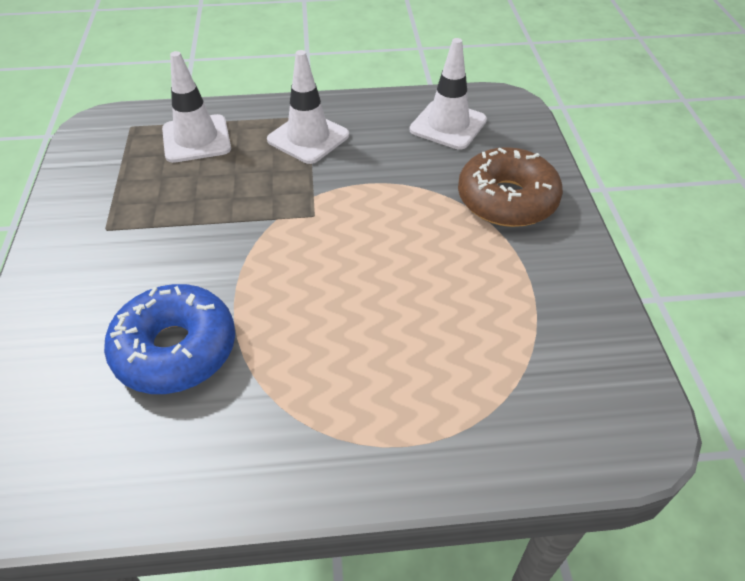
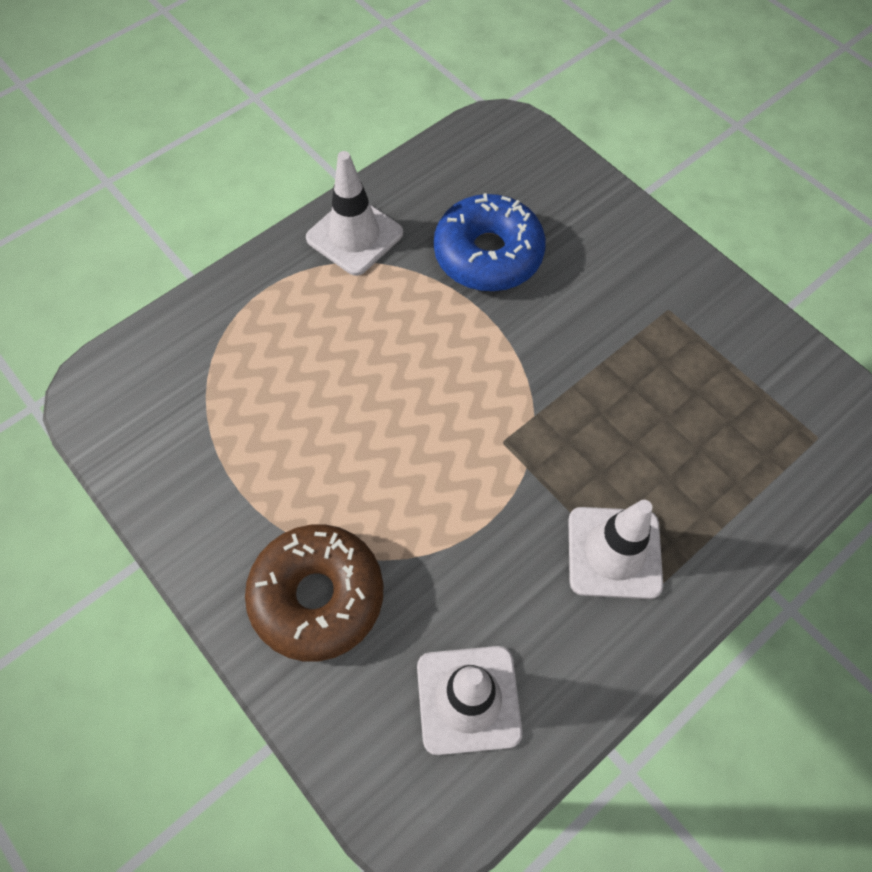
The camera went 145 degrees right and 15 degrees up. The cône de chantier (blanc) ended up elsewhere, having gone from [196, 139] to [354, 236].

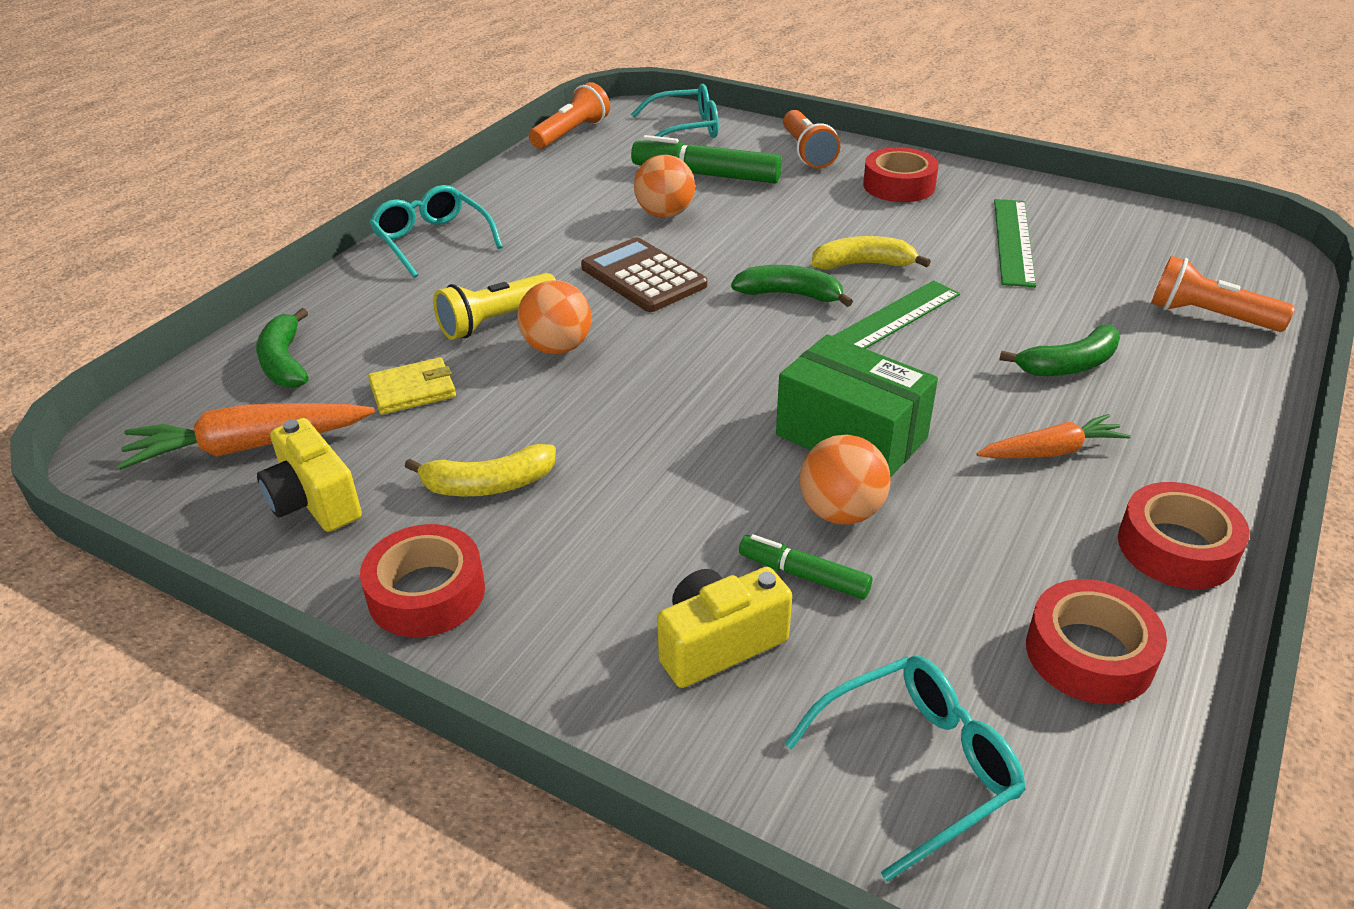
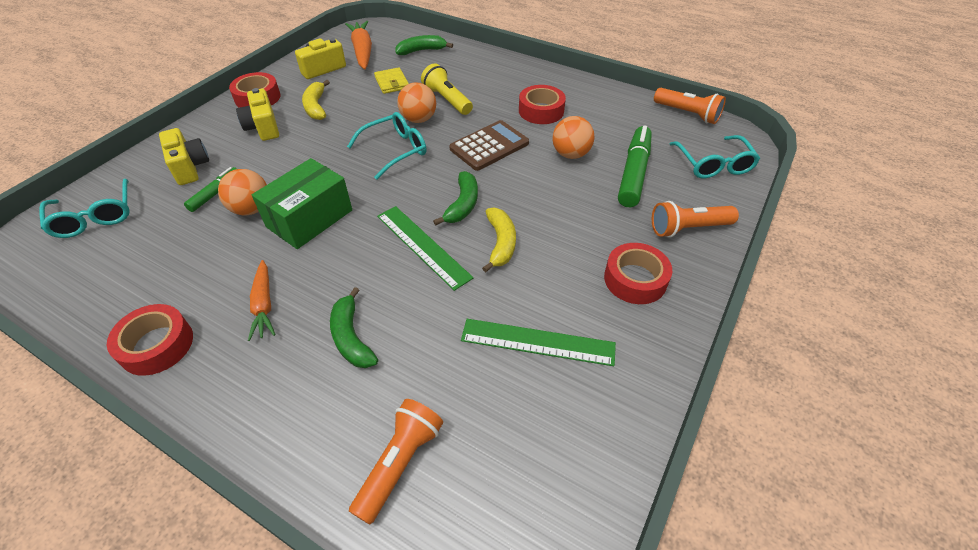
The camera went 90 degrees right and 10 degrees up. The lunettes (turquoise) ended up elsewhere, having gone from [432, 241] to [395, 150]. The ruban adhésif (rouge) ended up elsewhere, having gone from [1089, 653] to [541, 111]. The second view gained the appareil photo (jaune) at [263, 127].

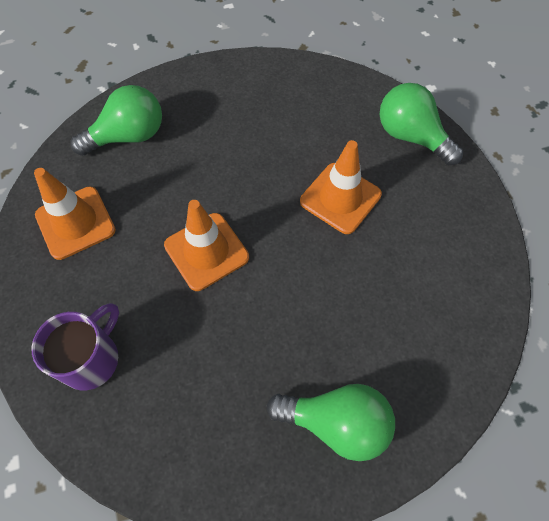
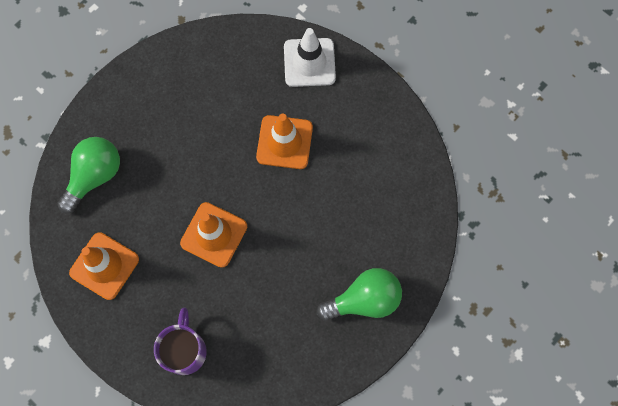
The camera went 30 degrees left and 10 degrees up. Where the ampoule (vert) stood at [411, 136], the cône de chantier (blanc) came to stand at [309, 62].

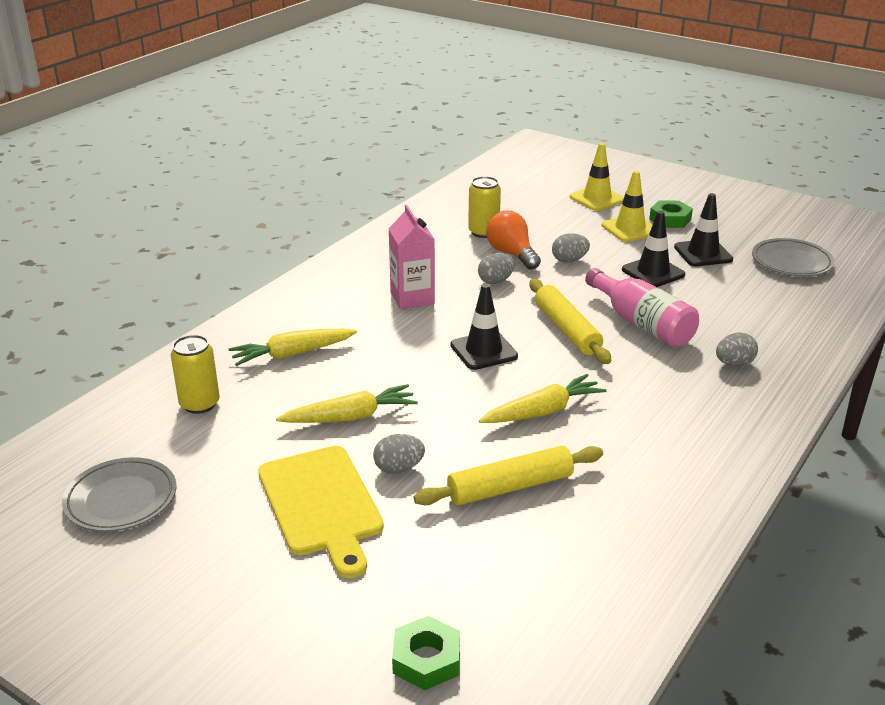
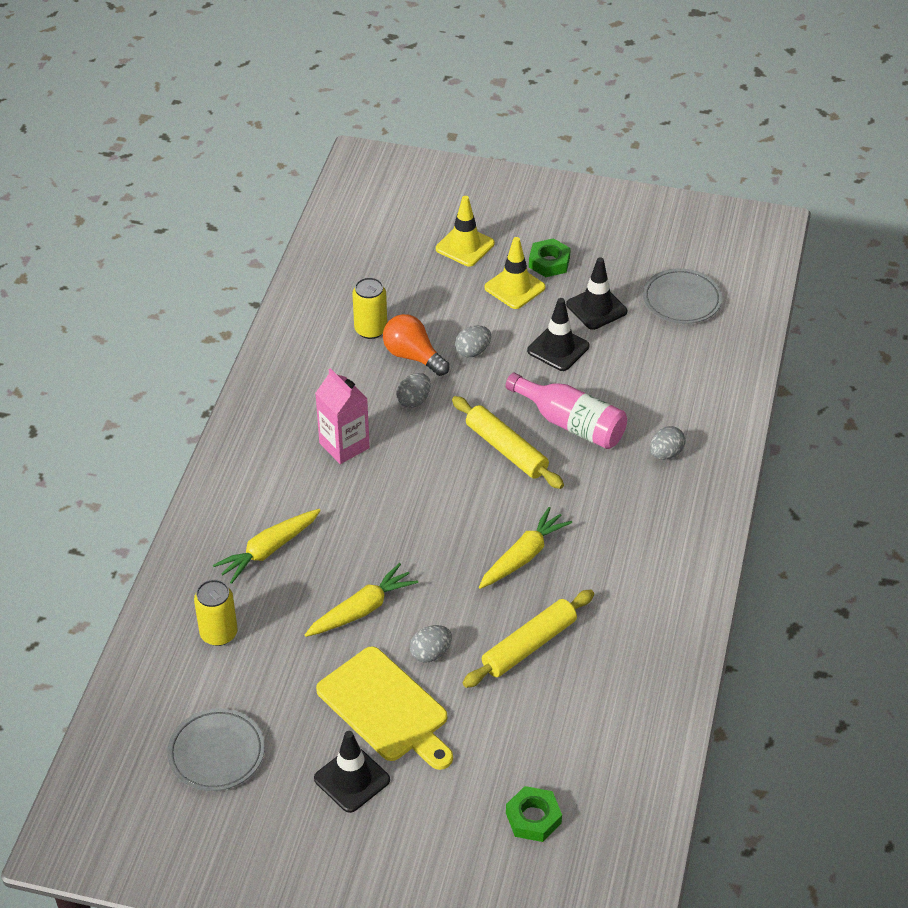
The camera went 20 degrees left and 15 degrees up. The cône de chantier (noir) ended up elsewhere, having gone from [483, 351] to [352, 779].

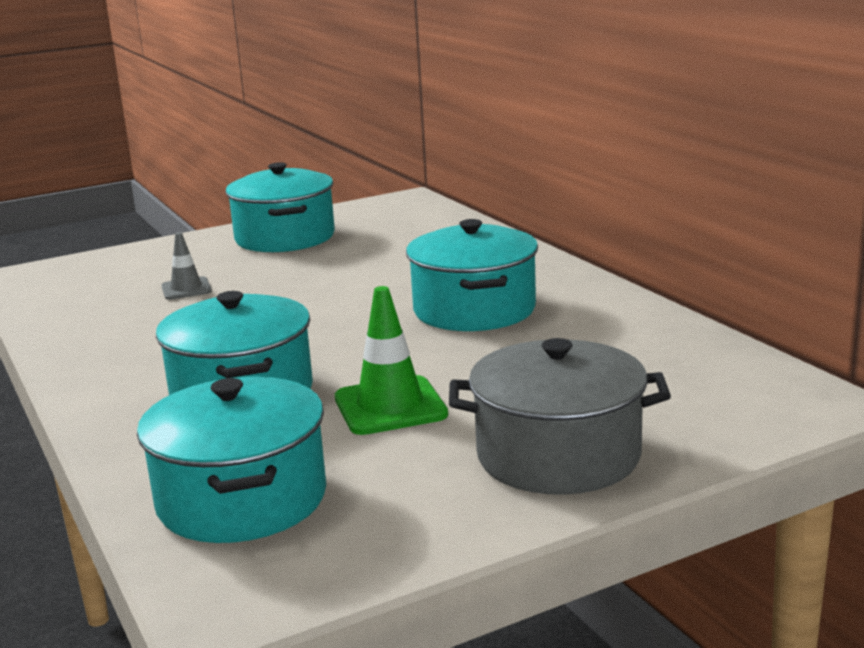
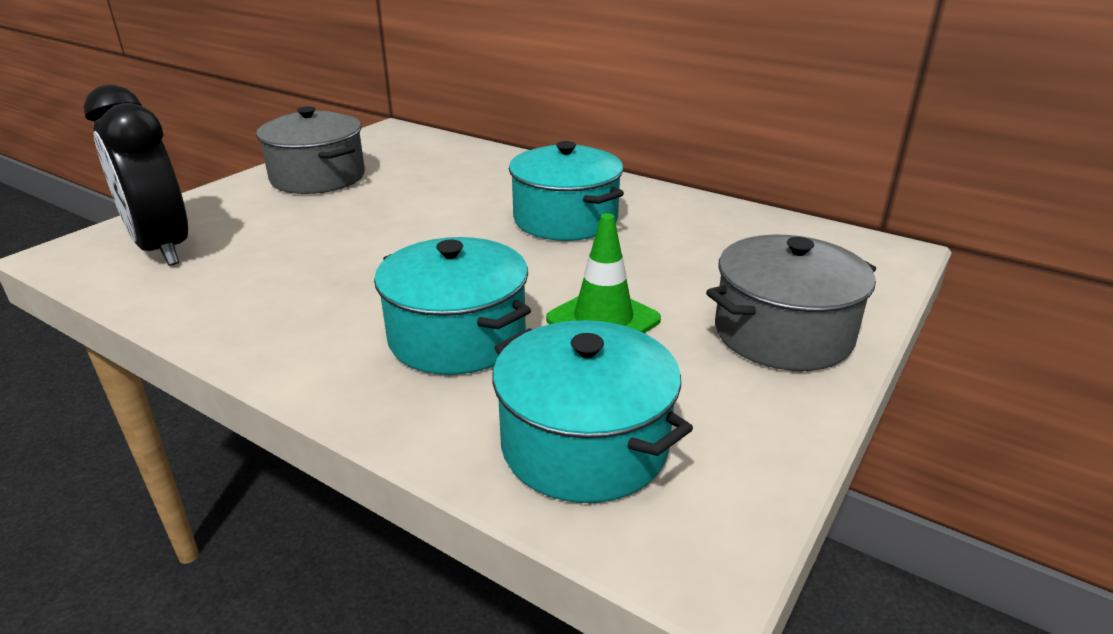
The camera went 30 degrees left and 10 degrees up. The second view lost the cône de chantier (gris) at [186, 289]. What was the marmite (turquoise) at [285, 238] turned into the marmite (gris) at [318, 177]. The second view gained the réveil (noir) at [161, 248].

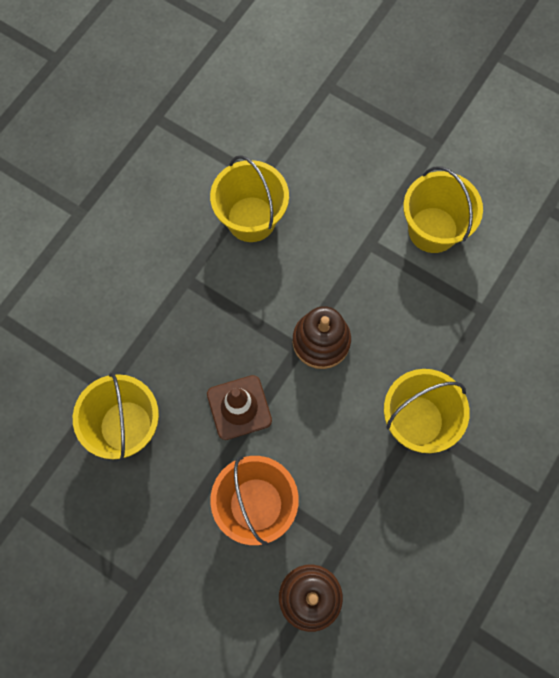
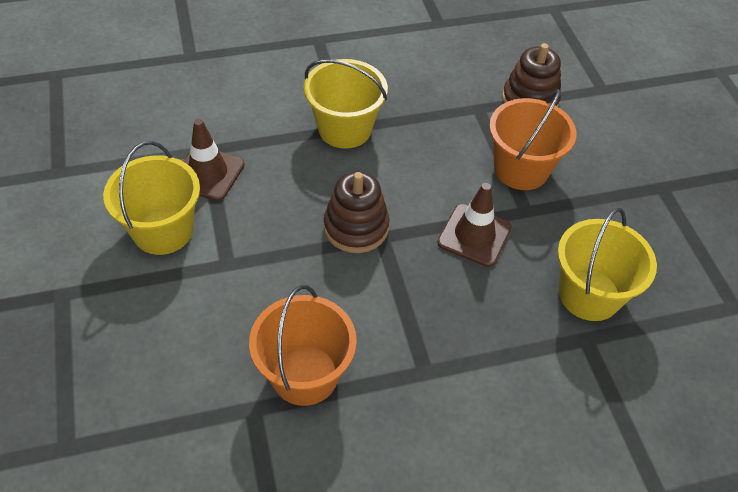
The camera went 140 degrees left and 20 degrees down. What was the seau (jaune) at [251, 219] turned into the seau (orange) at [305, 375]. The second view gained the cône de chantier (marron) at [208, 173].

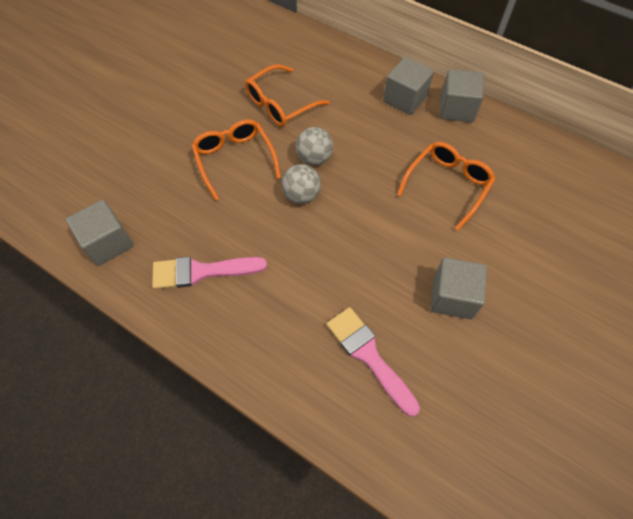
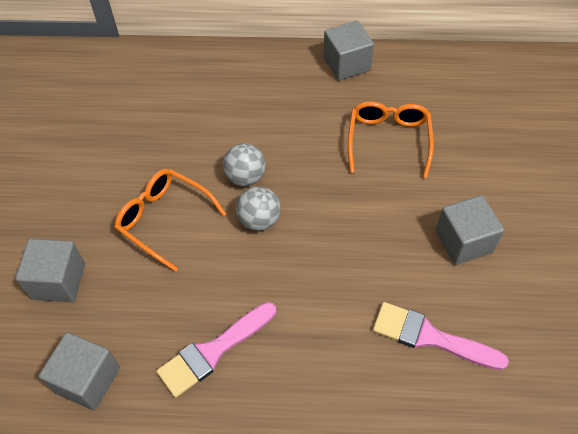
The camera went 30 degrees left and 5 degrees down. The second view lost the lunettes (orange) at [280, 104]. The cube (gris) ended up elsewhere, having gone from [405, 99] to [58, 281].

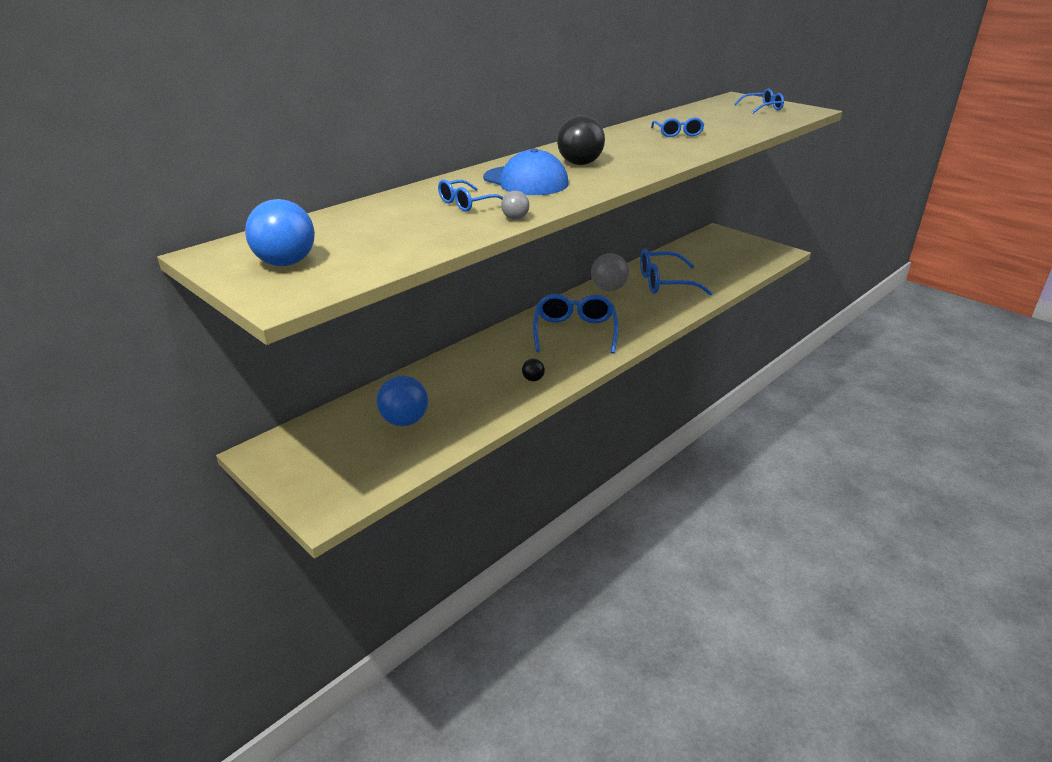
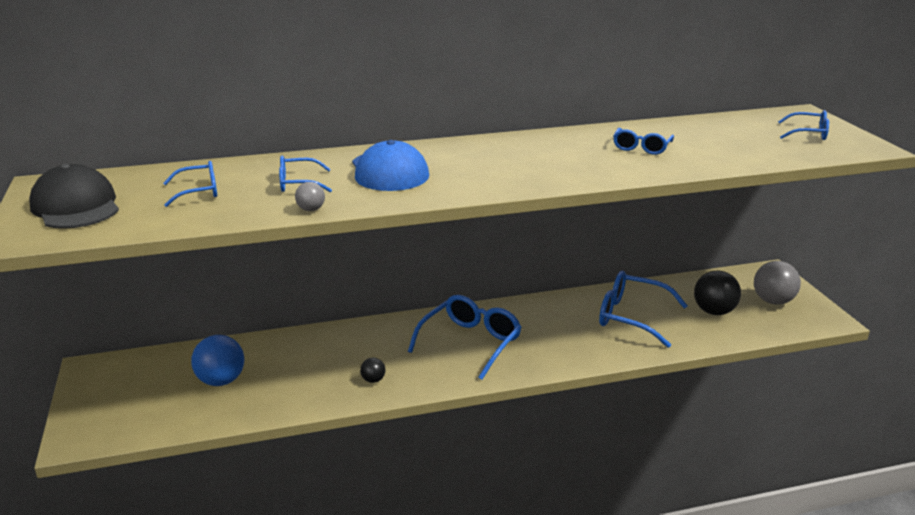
The camera went 30 degrees right and 5 degrees down. Where the balle (bleu) stood at [286, 263], the casquette (noir) came to stand at [76, 206]. The balle (noir) ended up elsewhere, having gone from [580, 164] to [714, 312]. The balle (gris) ended up elsewhere, having gone from [608, 289] to [773, 301]. The second view gained the lunettes (bleu) at [199, 191].

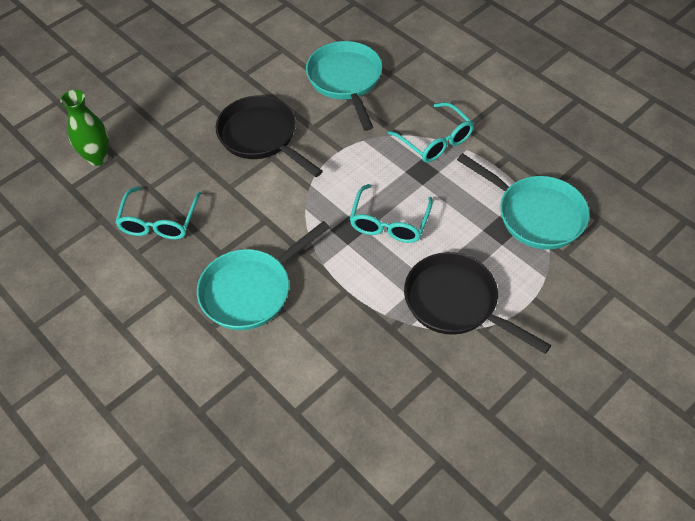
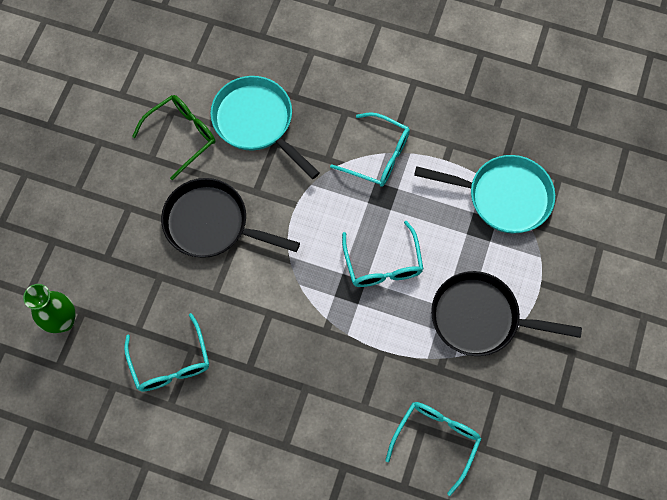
The camera went 30 degrees left and 15 degrees up. The second view lost the poêle (turquoise) at [251, 290]. The second view gained the lunettes (vert) at [182, 135]. The second view gained the lunettes (turquoise) at [436, 440].

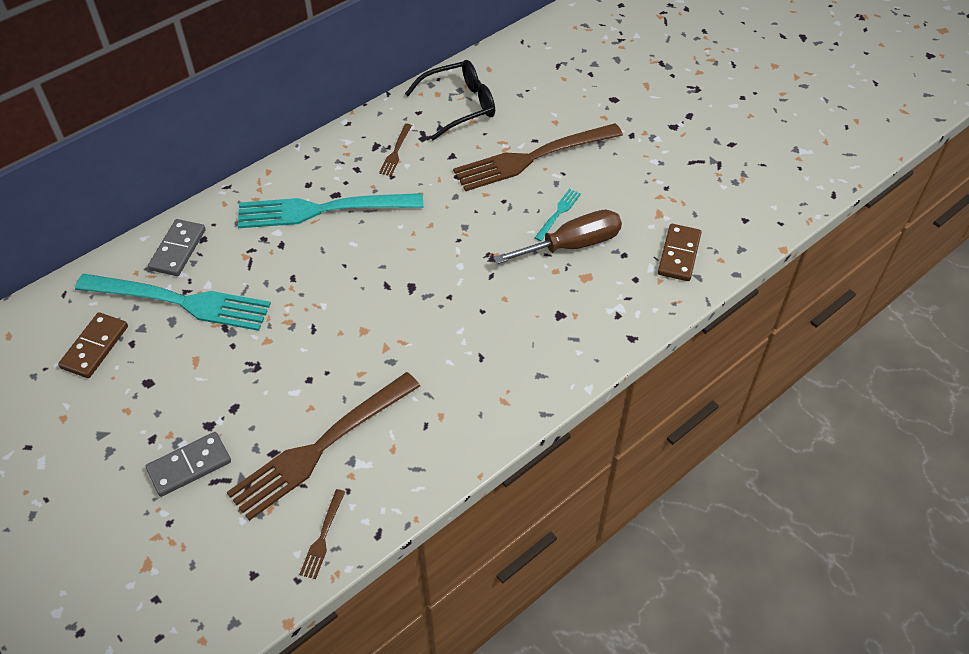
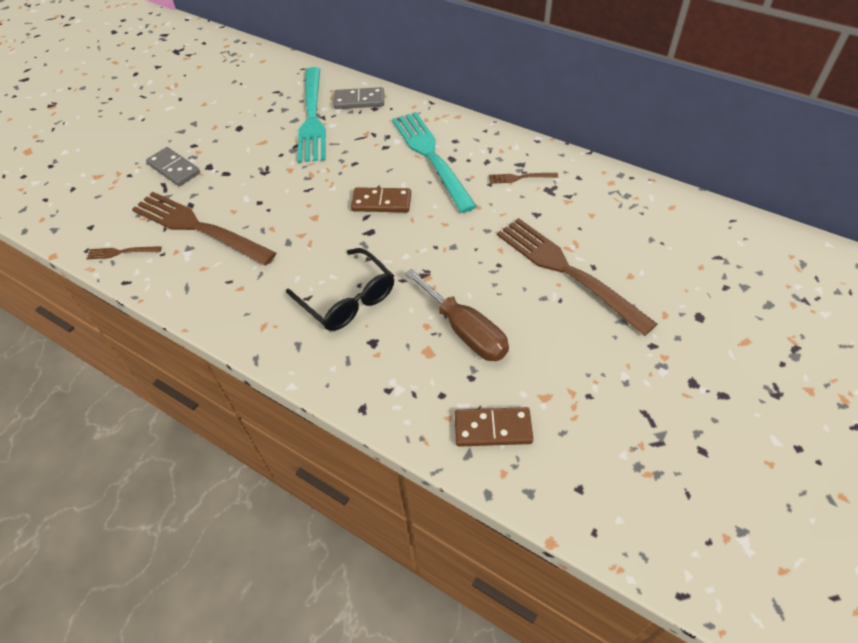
The camera went 75 degrees right and 0 degrees up. The domino (marron) ended up elsewhere, having gone from [95, 347] to [381, 202]. The lunettes (noir) ended up elsewhere, having gone from [459, 106] to [348, 299]. The second view lost the fourchette (turquoise) at [558, 213].

